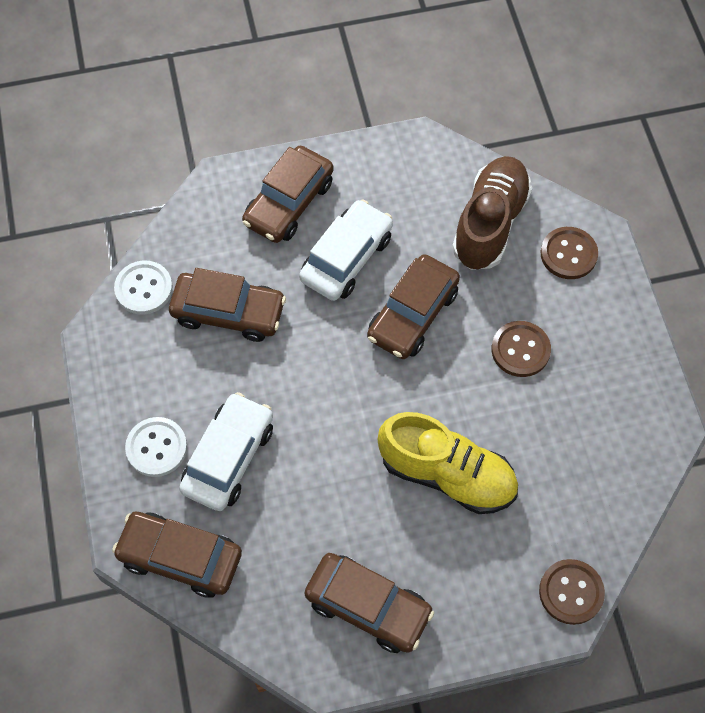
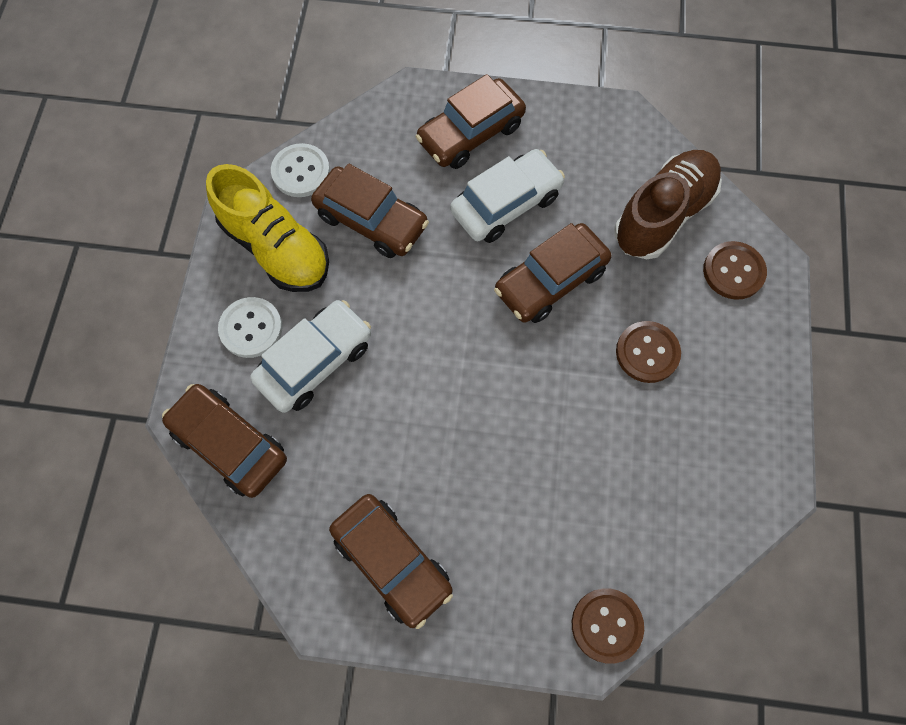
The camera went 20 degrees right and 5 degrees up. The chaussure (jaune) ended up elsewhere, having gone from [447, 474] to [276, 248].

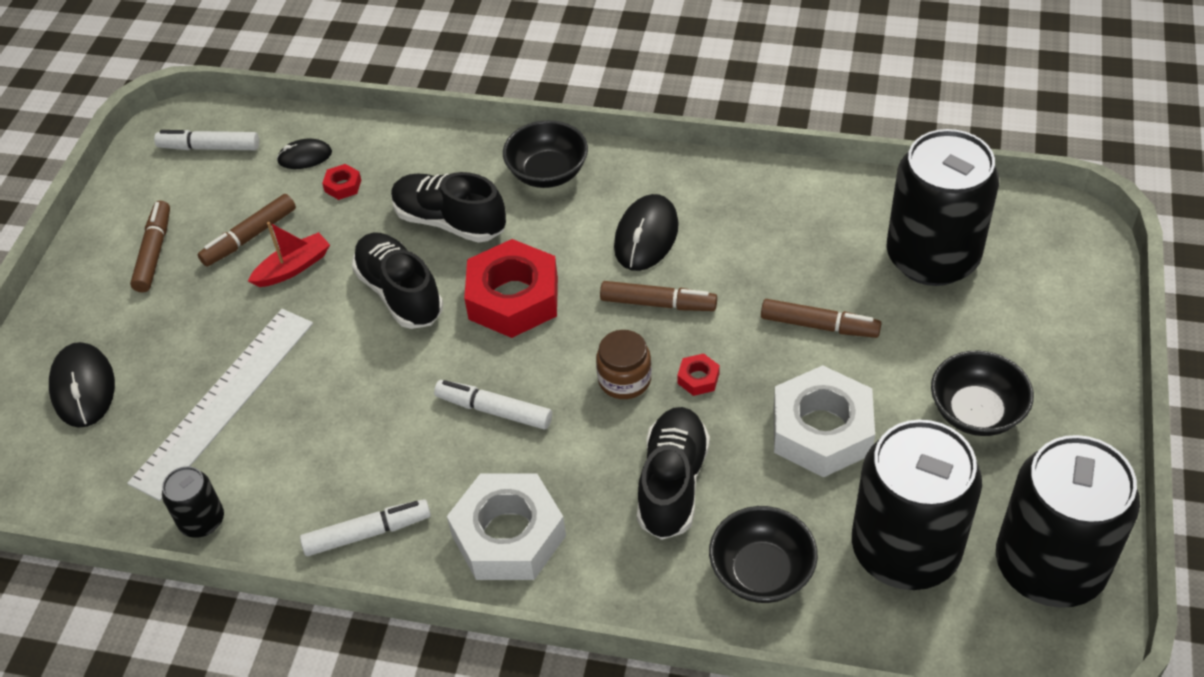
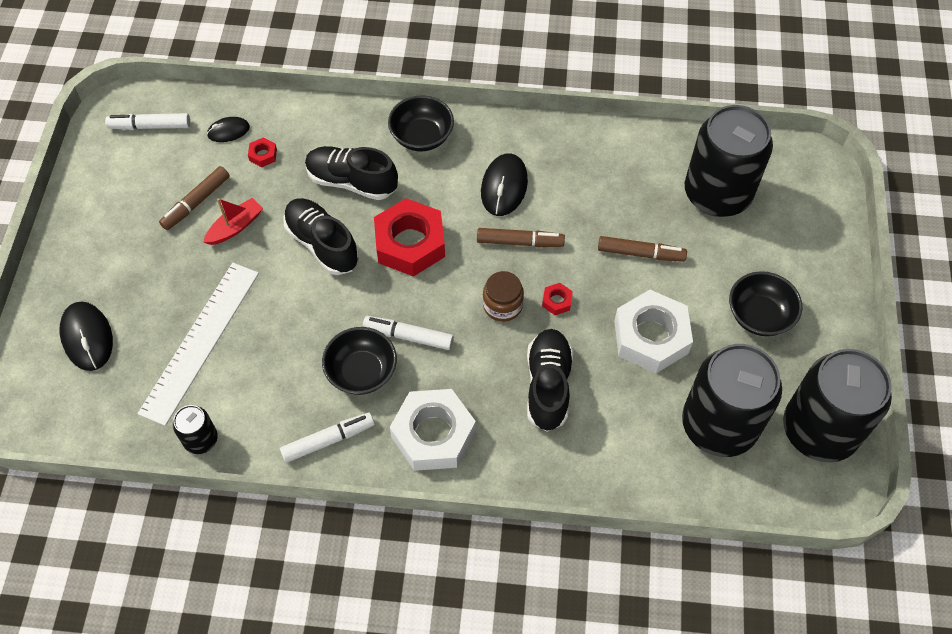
The camera went 10 degrees left and 10 degrees up. The second view lost the feutre (marron) at [154, 252]. The bol (noir) ended up elsewhere, having gone from [761, 572] to [361, 372].

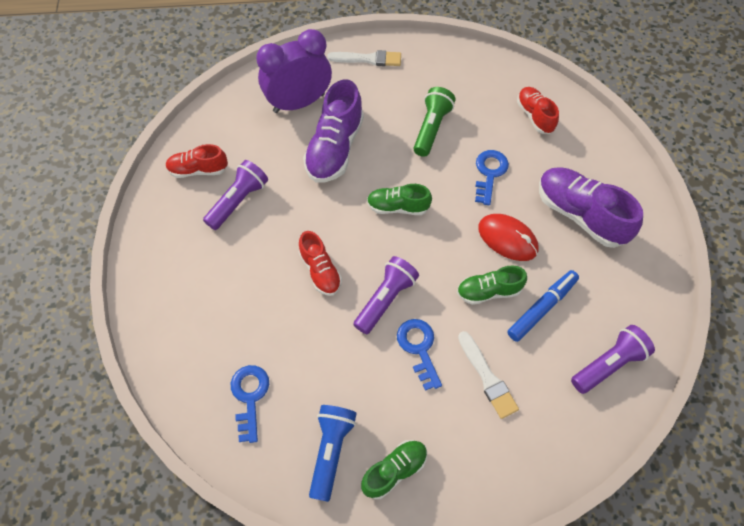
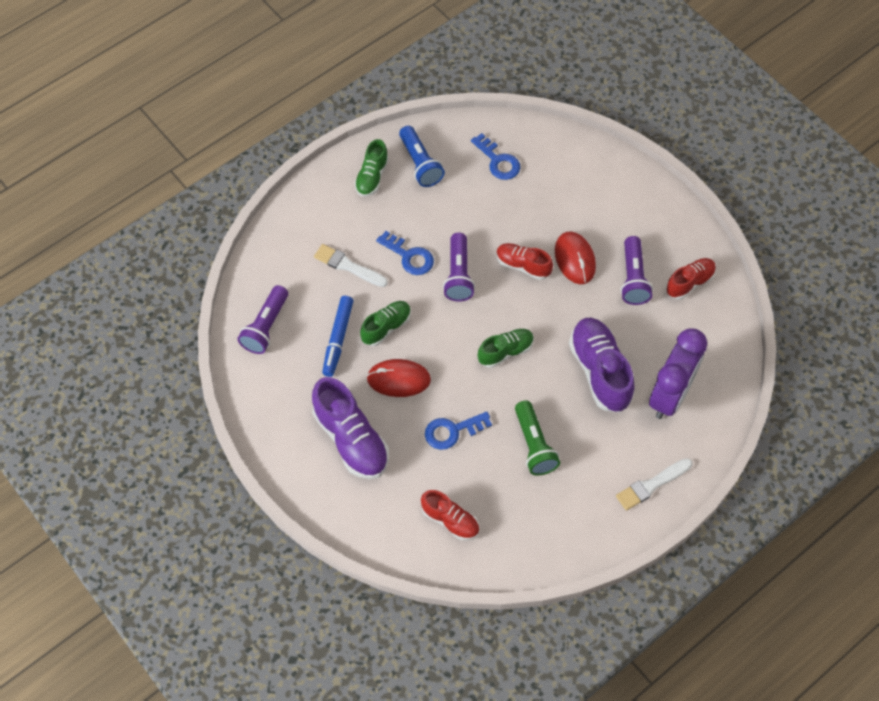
The camera went 145 degrees right and 0 degrees up. The clé (bleu) at [489, 173] ended up facing another way, 90 degrees clockwise from before. The chaussure (violet) at [580, 215] ended up facing another way, 45 degrees clockwise from before. The second view gained the souris (rouge) at [574, 259].

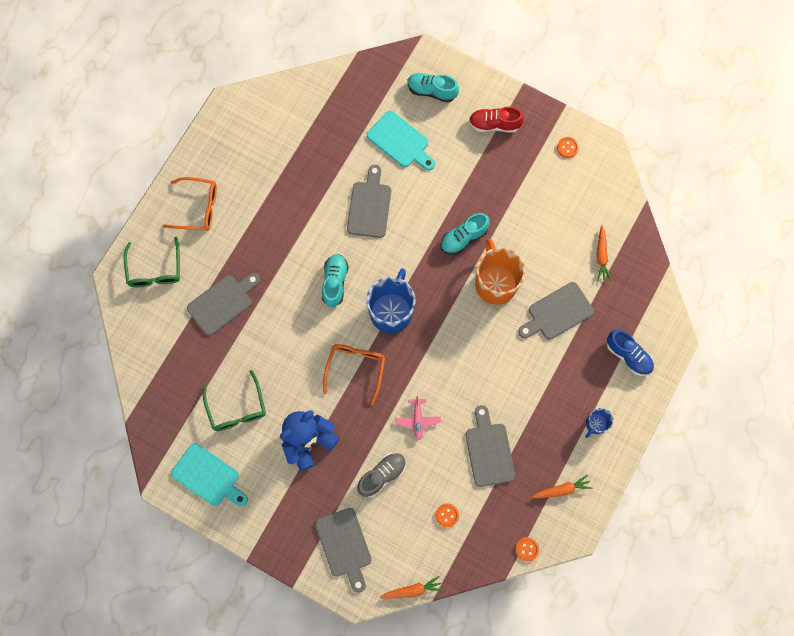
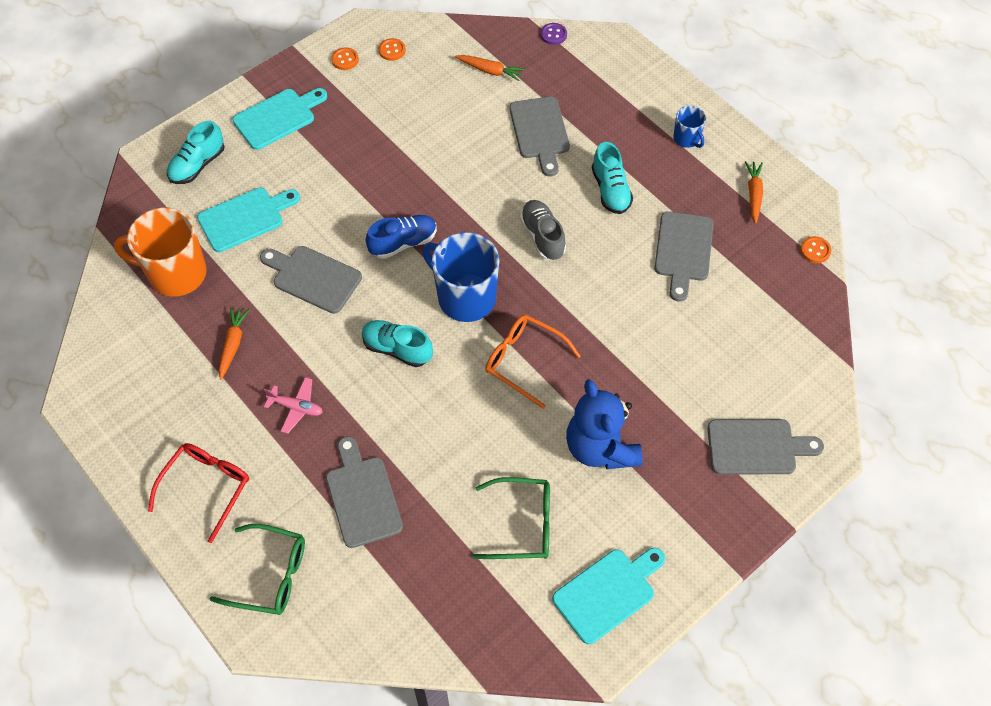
The camera went 70 degrees left and 15 degrees down. What was the lunettes (orange) at [197, 208] turned into the lunettes (rouge) at [206, 488]. The chaussure (gris) ended up elsewhere, having gone from [382, 475] to [542, 237]. The carotte (orange) ended up elsewhere, having gone from [412, 590] to [233, 344]. The avion (rose) ended up elsewhere, having gone from [417, 420] to [296, 407]. The bouton (orange) ended up elsewhere, having gone from [447, 515] to [392, 50]. The chaussure (turquoise) ended up elsewhere, having gone from [463, 238] to [610, 190]. The planche à découper (gris) at [489, 451] ended up facing another way, 90 degrees counterclockwise from before. Where the chaussure (rouge) stood at [494, 124], the planche à découper (turquoise) came to stand at [277, 117]. The tasse (orange) ended up elsewhere, having gone from [495, 283] to [176, 273]. The chaussure (bleu) ended up elsewhere, having gone from [628, 355] to [403, 243]. The second view gained the bouton (violet) at [553, 35].

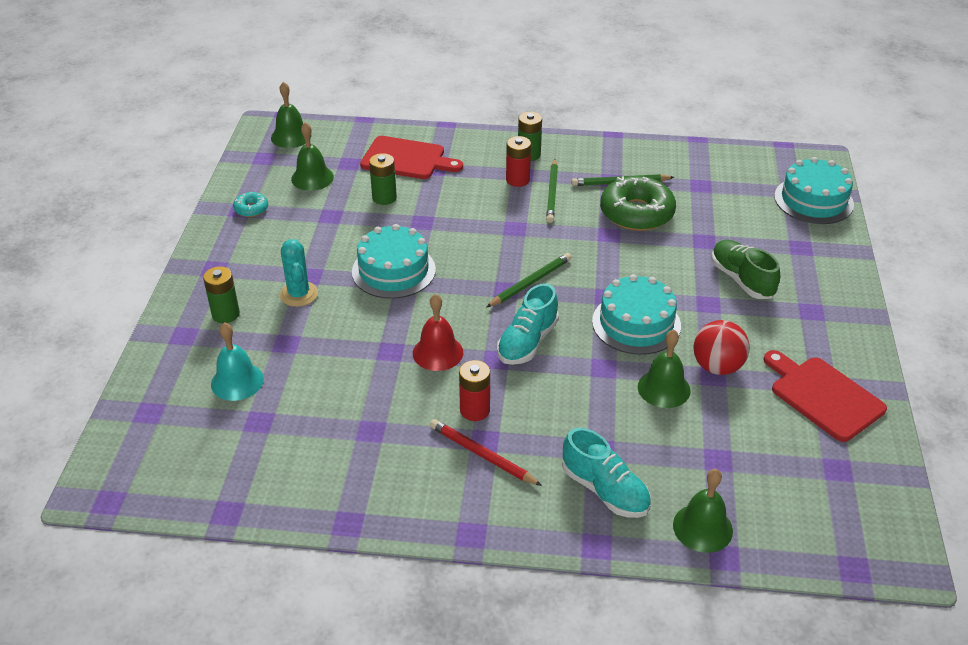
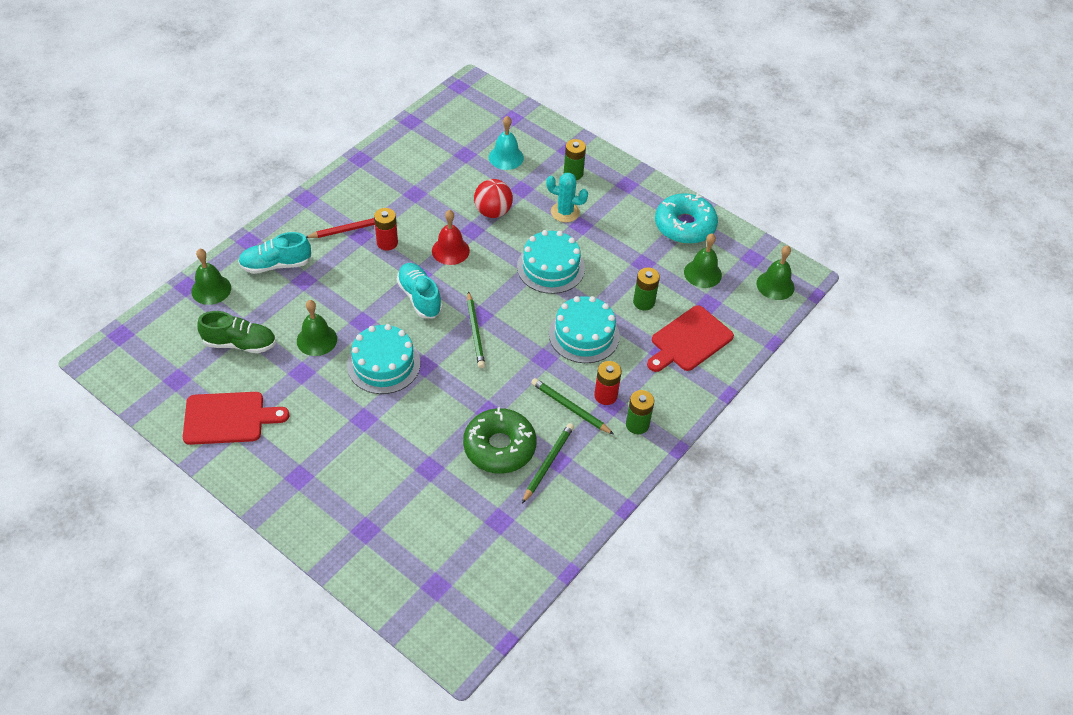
The camera went 120 degrees right and 10 degrees up. The size of the beignet (turquoise) at [251, 209] changed by a factor of 2.16. The balle (rouge) ended up elsewhere, having gone from [717, 366] to [493, 212]. The chaussure (vert) ended up elsewhere, having gone from [741, 279] to [240, 343]. The gâteau (turquoise) ended up elsewhere, having gone from [813, 200] to [584, 334].

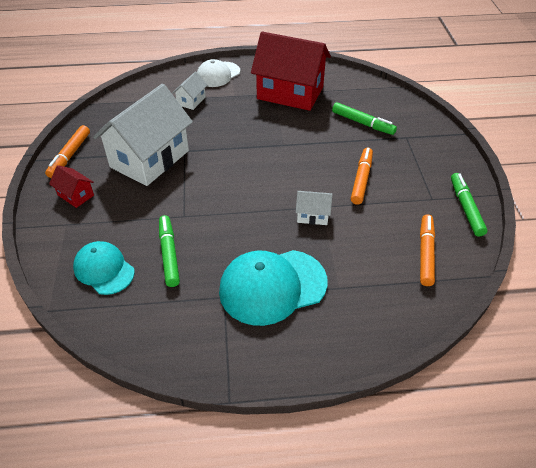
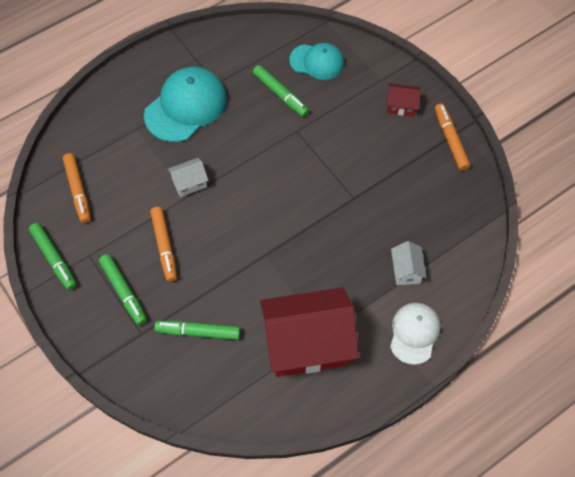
The camera went 150 degrees right and 15 degrees up. The second view lost the maison (blanc) at [149, 159]. The second view gained the feutre (vert) at [124, 292].

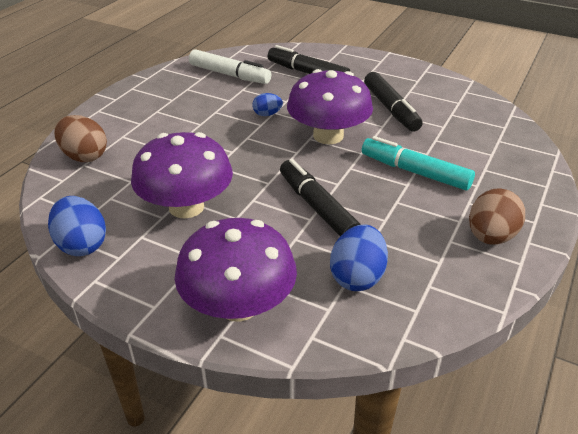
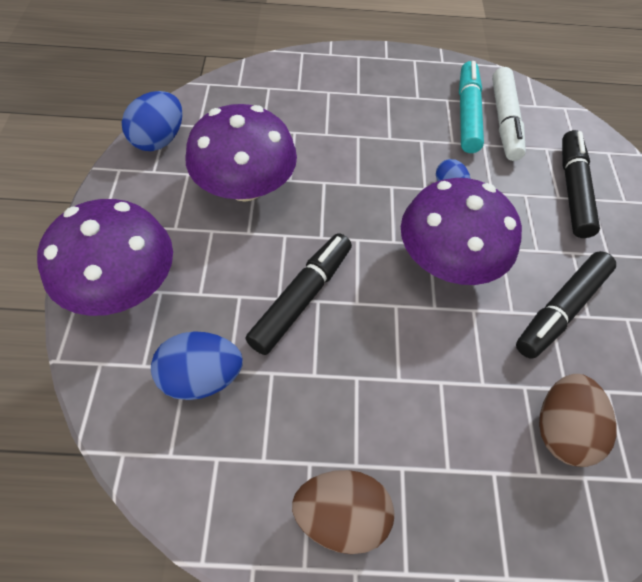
The camera went 60 degrees right and 20 degrees up. The œuf (marron) ended up elsewhere, having gone from [84, 156] to [560, 429]. The feutre (turquoise) ended up elsewhere, having gone from [415, 172] to [467, 114].

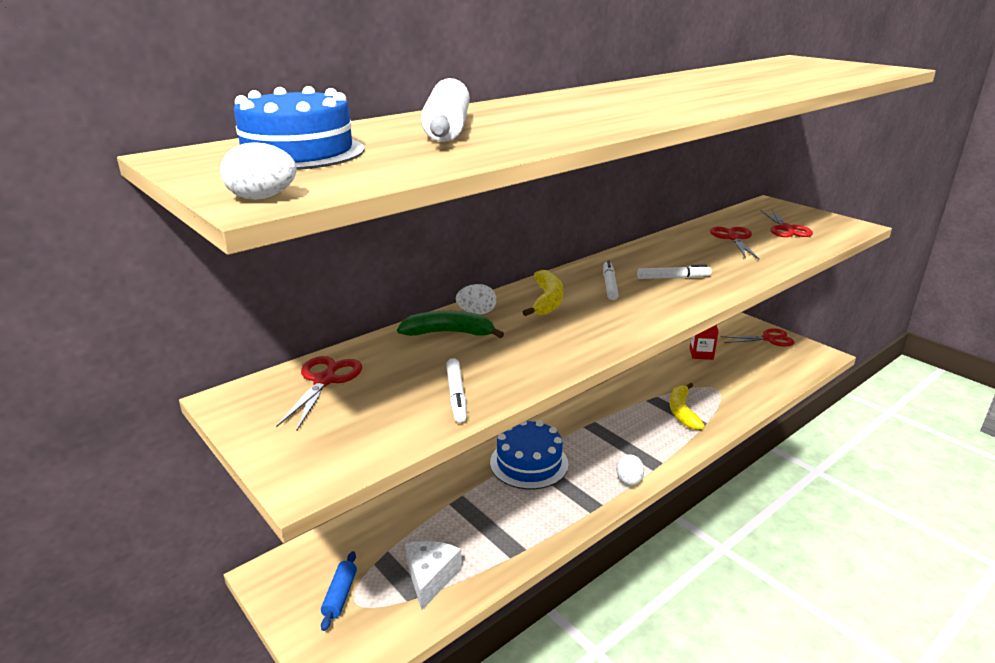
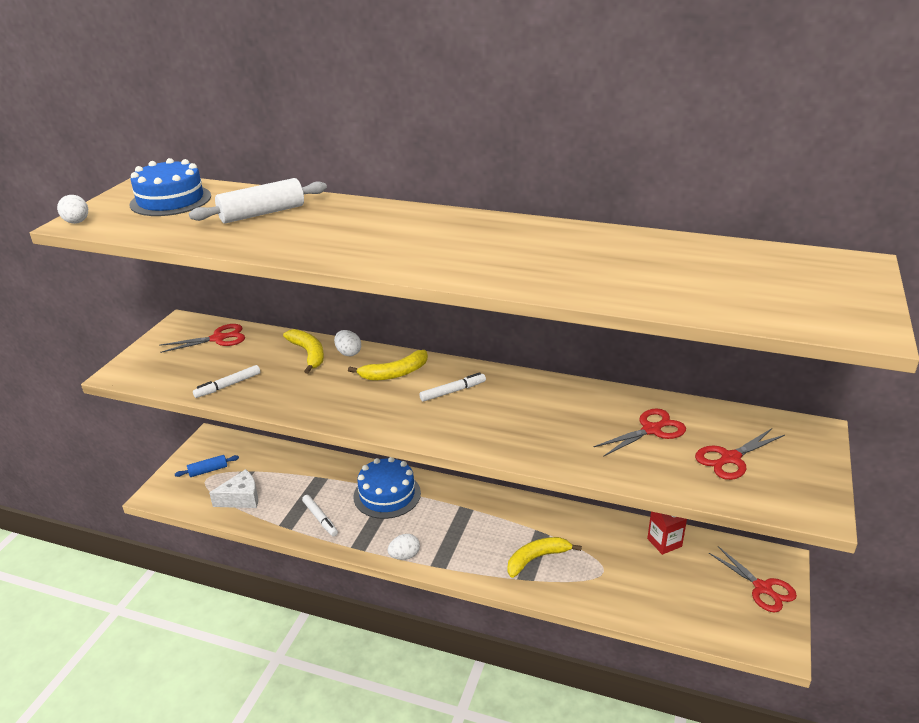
The camera went 60 degrees right and 5 degrees up. What was the banane (vert) at [449, 333] turned into the banane (jaune) at [309, 354]. The feutre (blanc) ended up elsewhere, having gone from [673, 278] to [320, 518].

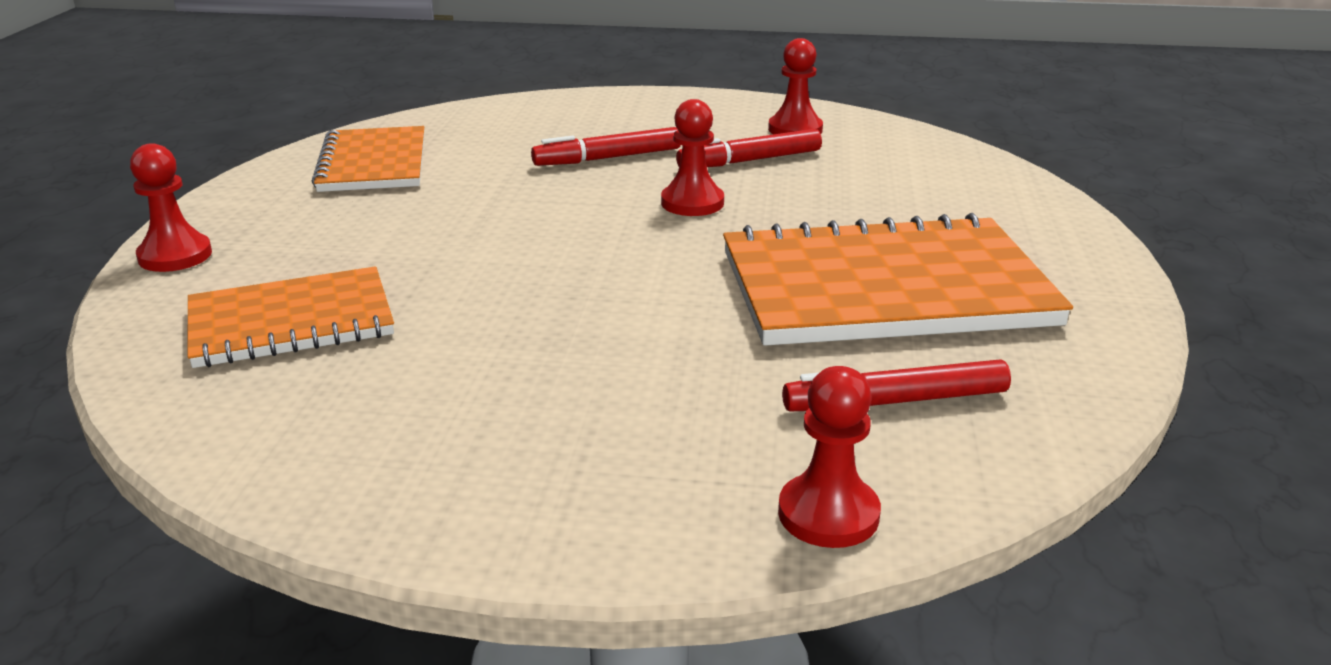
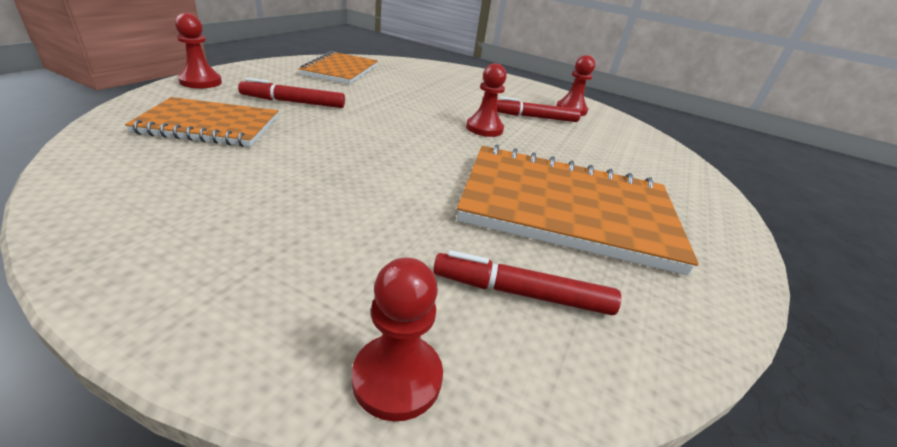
The camera went 15 degrees right and 5 degrees up. The feutre (rouge) ended up elsewhere, having gone from [608, 158] to [293, 102].

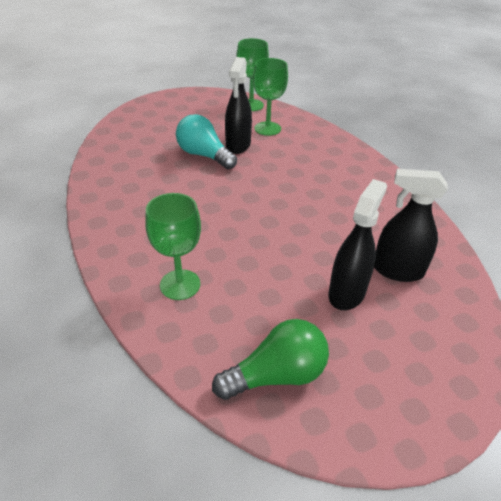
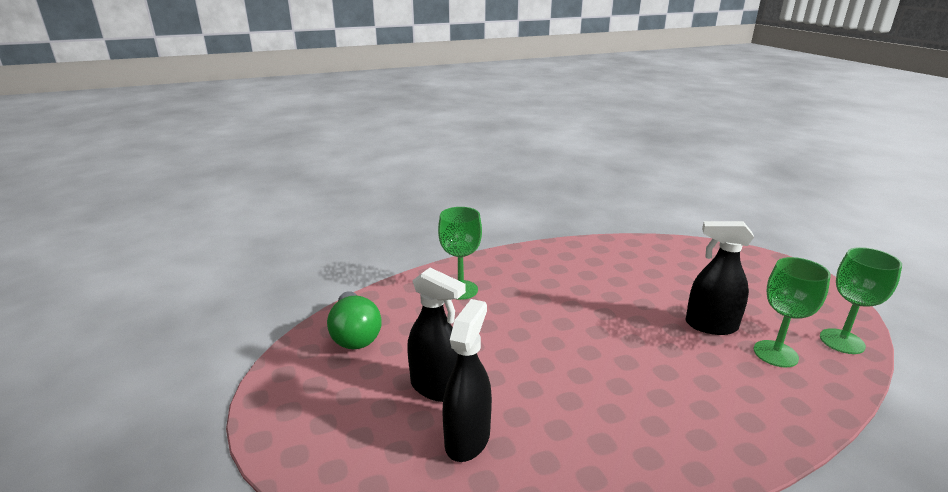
The camera went 95 degrees right and 15 degrees down. The second view lost the ampoule (turquoise) at [204, 155].

